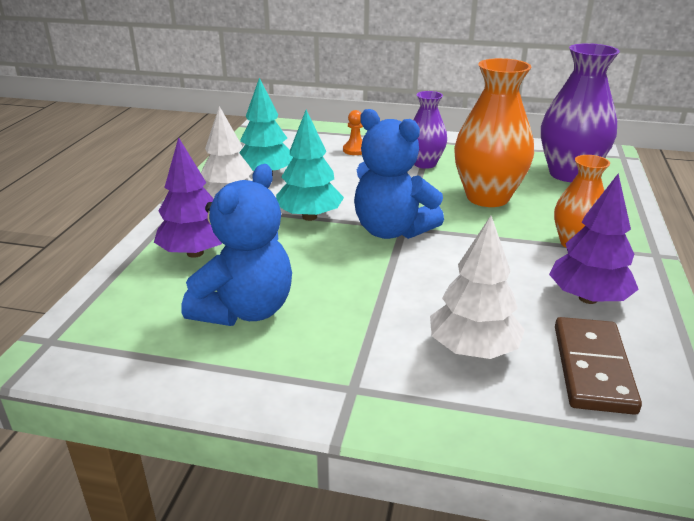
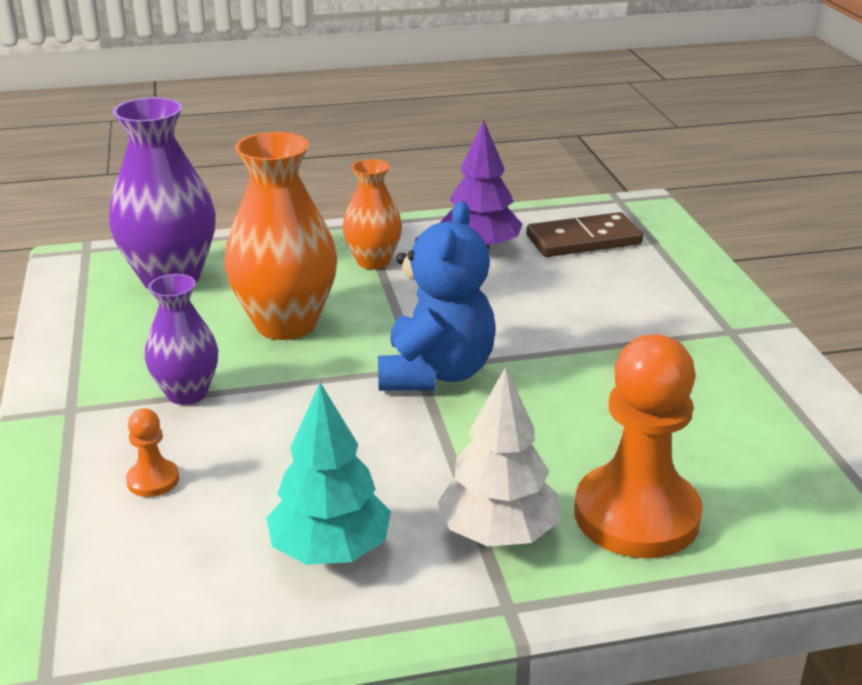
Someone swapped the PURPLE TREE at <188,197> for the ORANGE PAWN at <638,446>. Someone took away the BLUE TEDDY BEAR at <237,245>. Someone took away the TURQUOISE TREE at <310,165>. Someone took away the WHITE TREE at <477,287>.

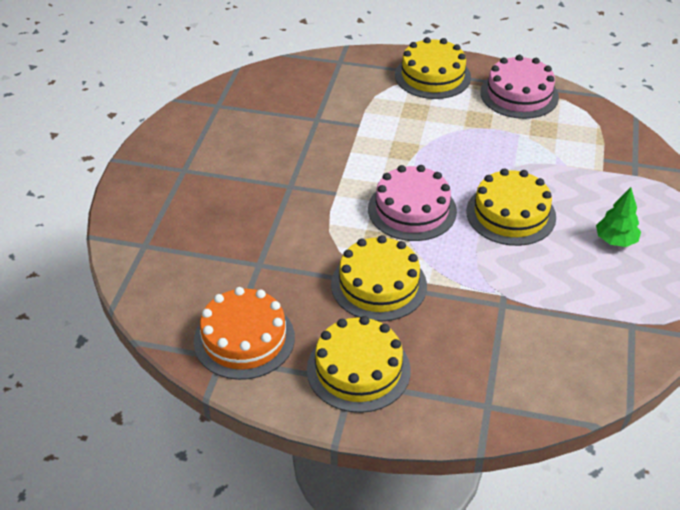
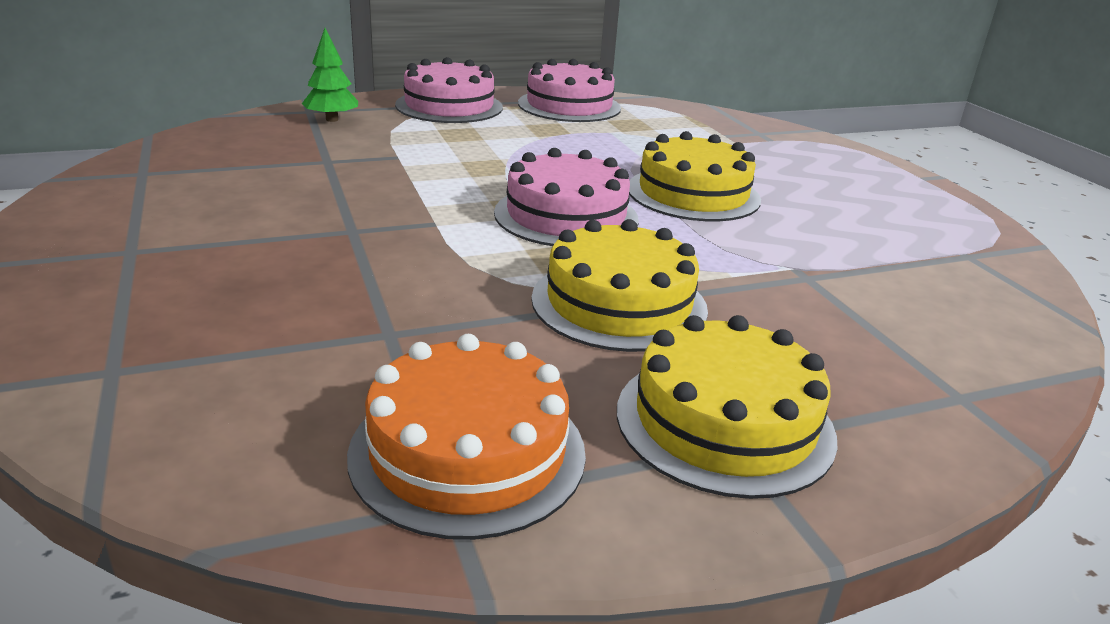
Someone carried the GREEN TREE from <618,217> to <330,75>. Someone repainted the YELLOW CAKE at <433,68>, which became the PINK CAKE at <449,90>.

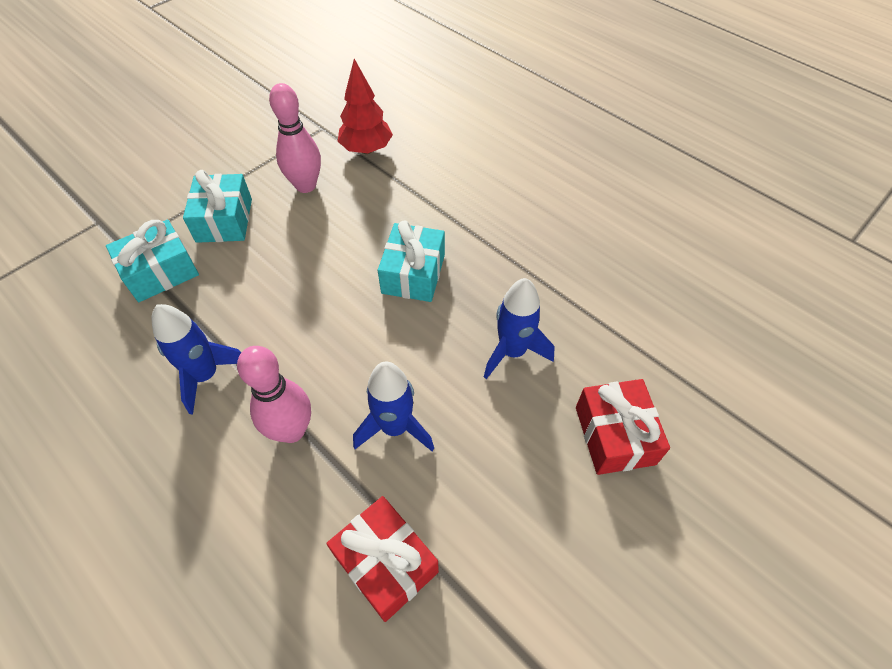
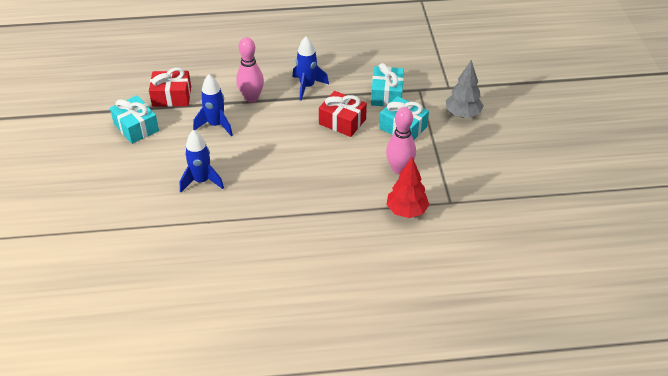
Someone carried the TURQUOISE GIFT from <411,261> to <134,119>. Someone carried the RED GIFT from <623,427> to <343,114>. Someone put down the GREY TREE at <465,89>.

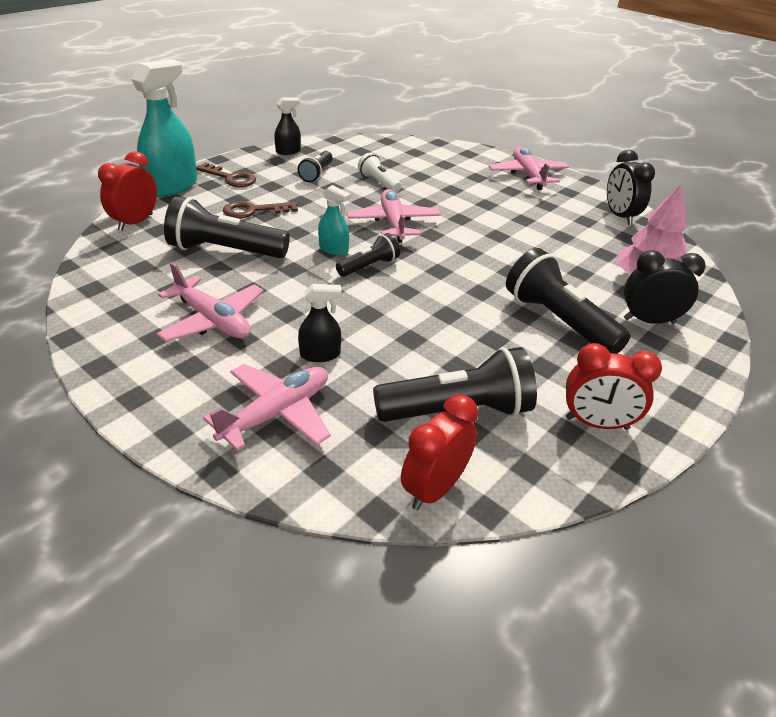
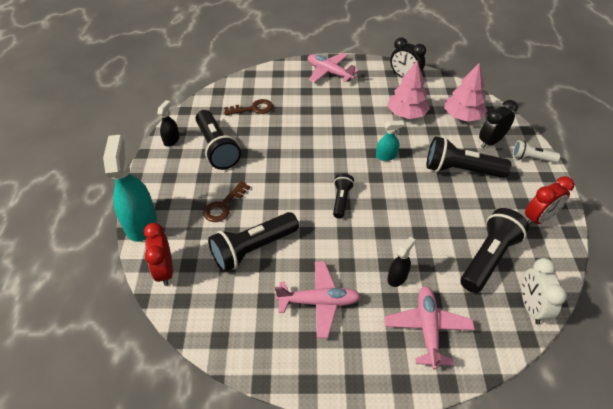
Someone scaled the BLACK FLASHLIGHT at <315,166> by 1.80. Someone carried the BROWN KEY from <226,175> to <248,107>. Someone carried the TURQUOISE SPRAY BOTTLE from <334,220> to <390,141>. Someone put down the PINK TREE at <408,89>. Someone carried the WHITE FLASHLIGHT from <380,173> to <536,151>. Someone repainted the RED CLOCK at <439,452>, which became the WHITE CLOCK at <544,291>. Someone took away the PINK PLANE at <393,216>.

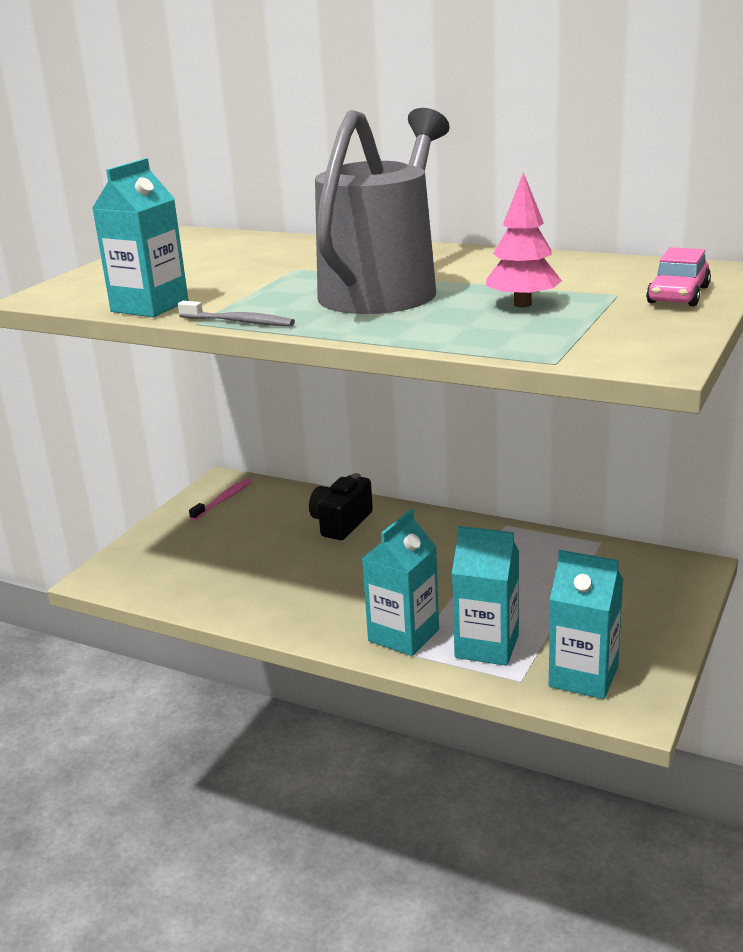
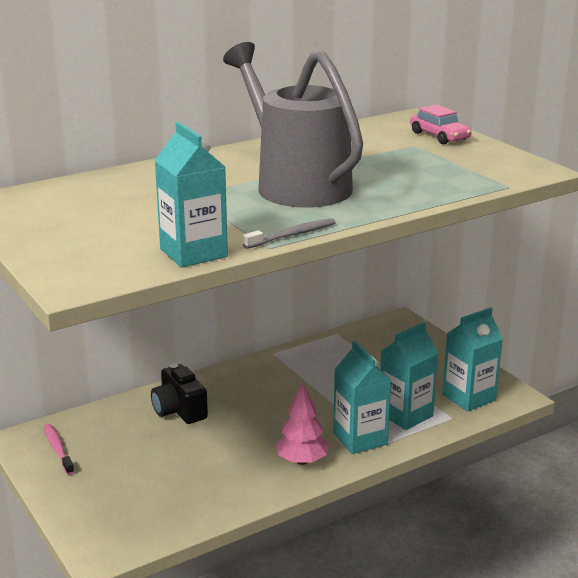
Someone carried the PINK TREE from <524,239> to <302,423>.

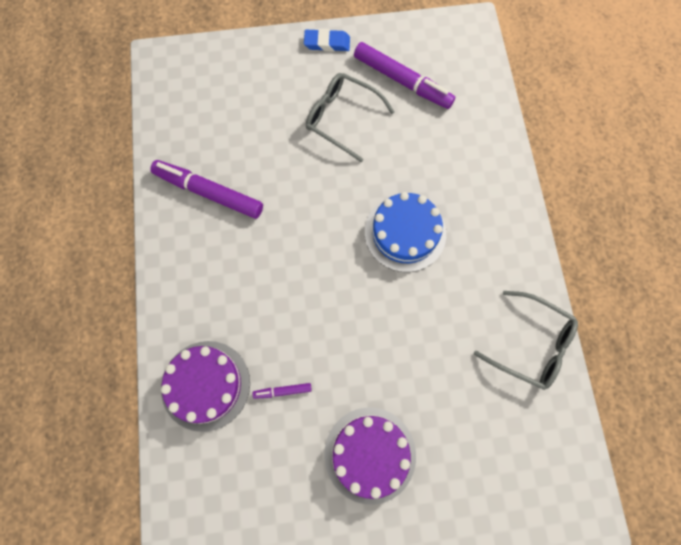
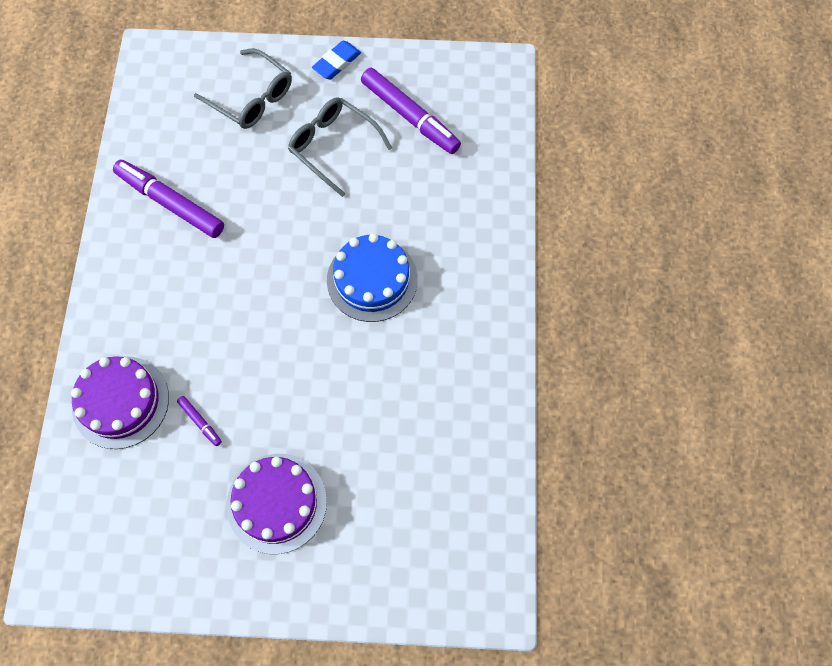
Someone rotated the PURPLE MARKER at <282,391> by 135 degrees counterclockwise. Someone carried the GREY GLASSES from <526,340> to <243,88>. Someone rotated the BLUE ERASER at <327,40> by 60 degrees counterclockwise.

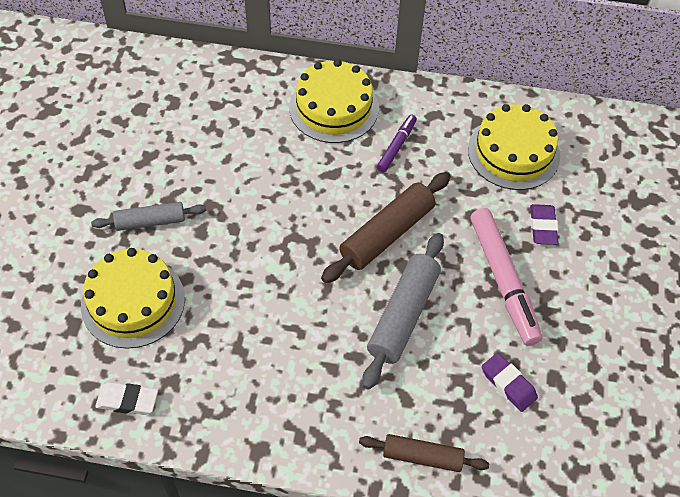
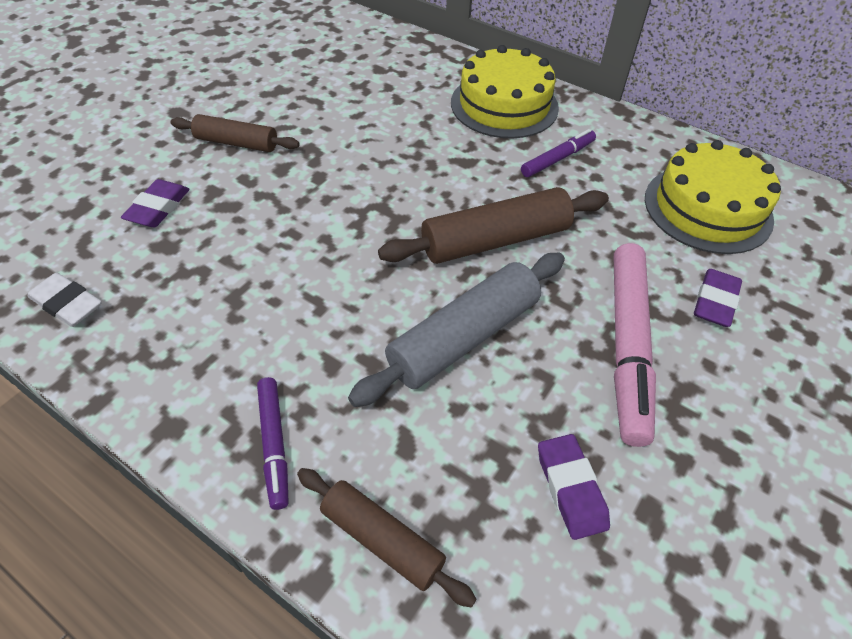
Someone swapped the YELLOW CAKE at <133,298> for the PURPLE ERASER at <155,203>. Someone repainted the GREY ROLLING PIN at <148,216>, which became the BROWN ROLLING PIN at <235,133>. Someone put down the PURPLE MARKER at <273,443>.

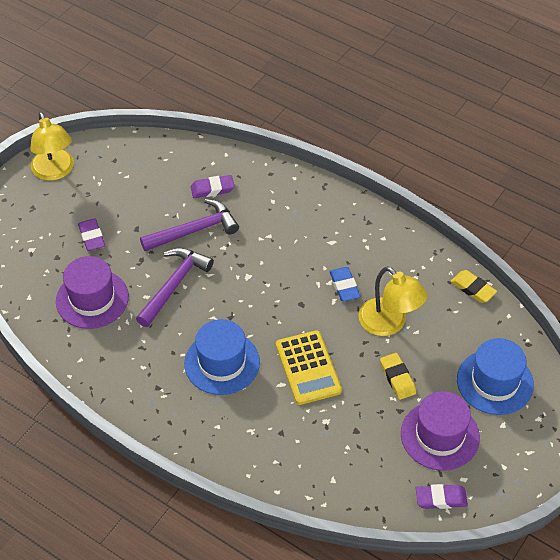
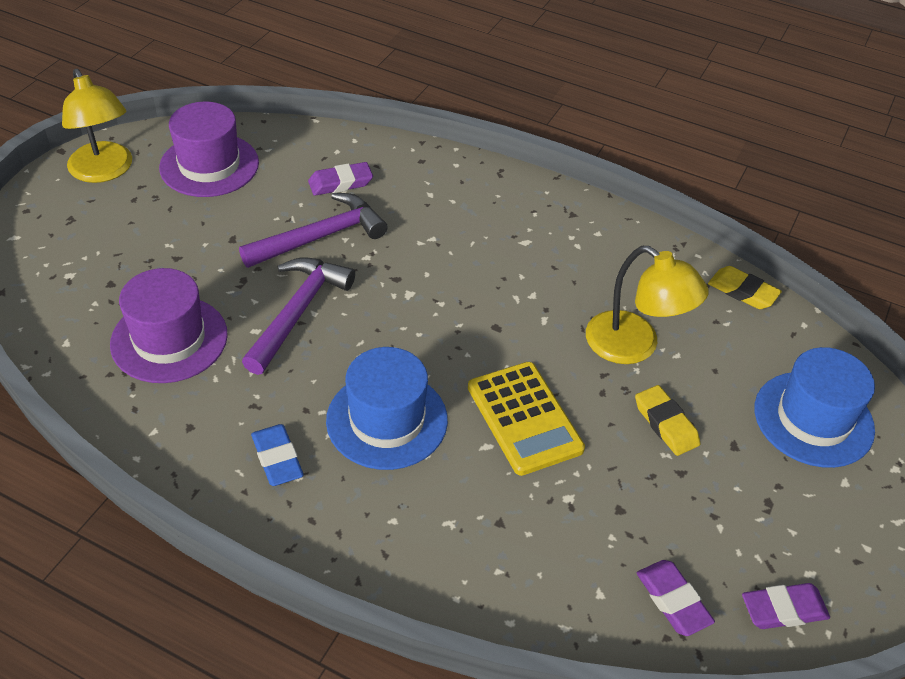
Someone carried the PURPLE HAT from <440,431> to <209,149>. Someone carried the BLUE ERASER from <344,284> to <277,455>. Someone carried the PURPLE ERASER from <91,234> to <676,598>.

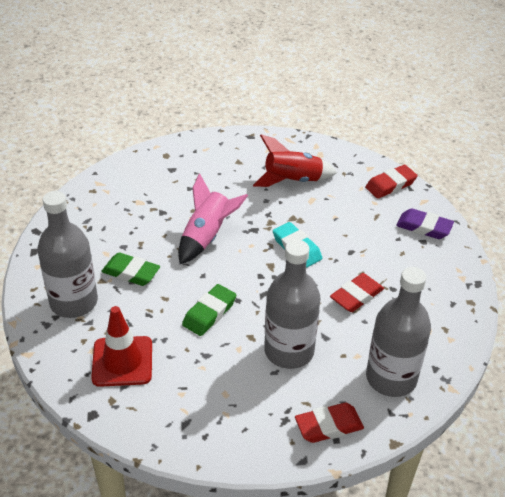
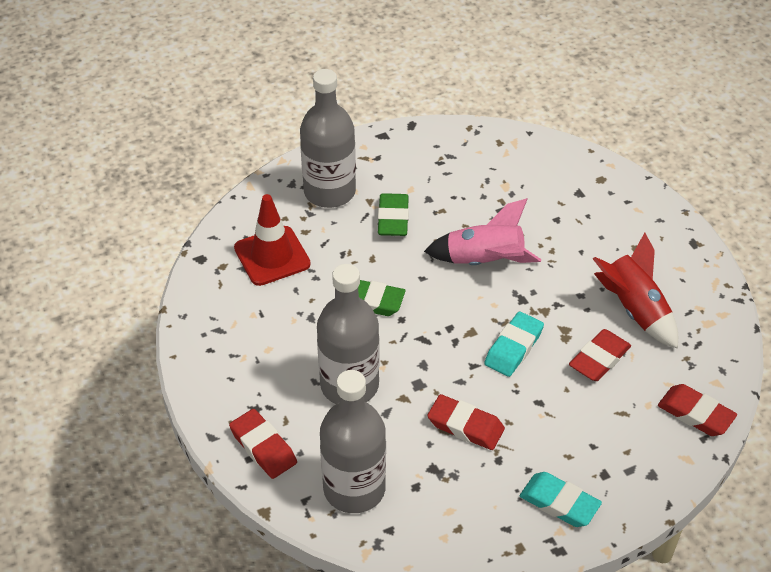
Someone put down the TURQUOISE ERASER at <561,499>. Someone put down the RED ERASER at <600,355>. Someone took away the PURPLE ERASER at <425,223>.

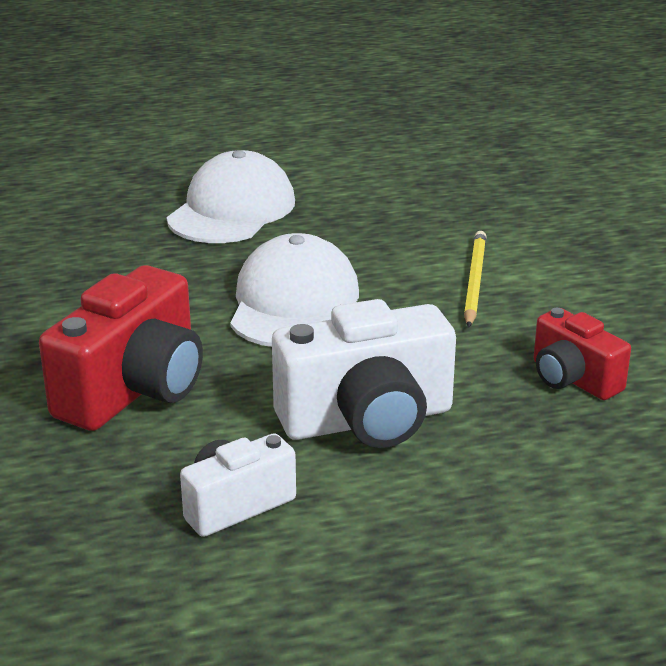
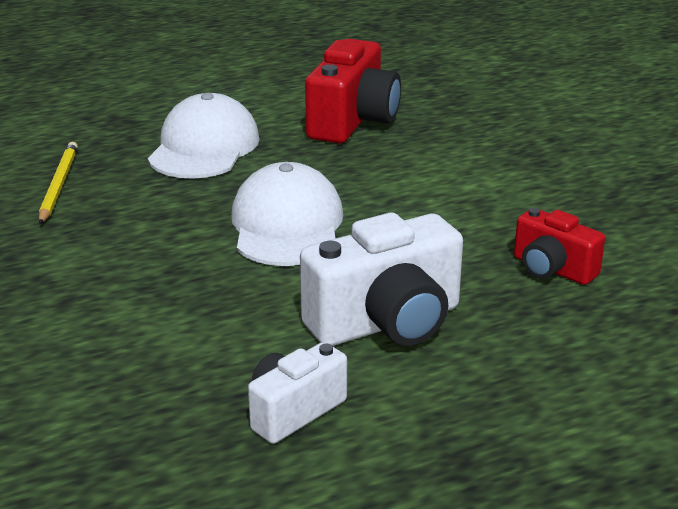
Someone carried the YELLOW PENCIL from <475,279> to <58,183>. Someone carried the RED CAMERA from <121,348> to <353,91>.

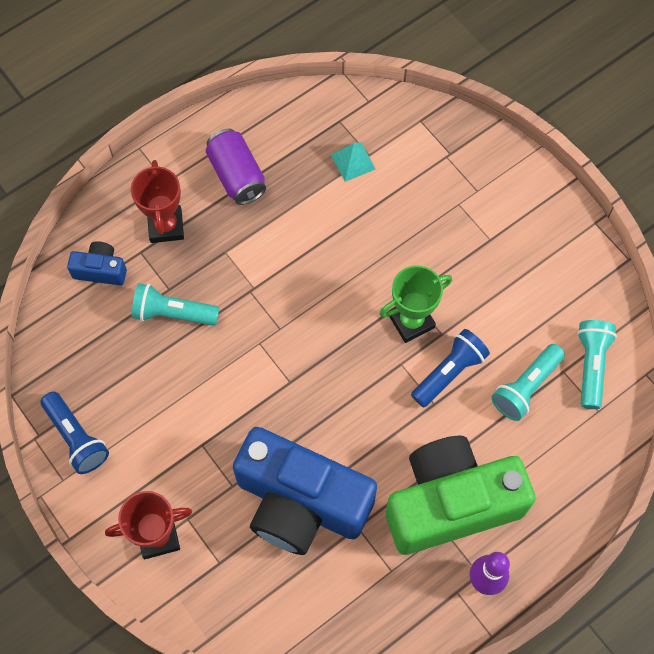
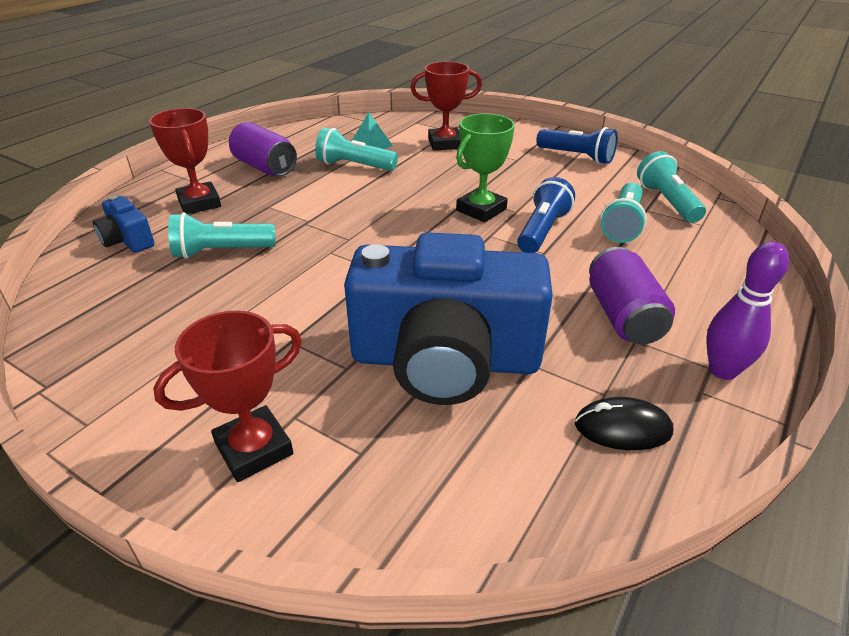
Someone rotated the BLUE CAMERA at <97,263> by 120 degrees counterclockwise. Someone put down the TURQUOISE FLASHLIGHT at <356,149>. Someone put down the RED TROPHY at <446,106>. Someone carried the BLUE FLASHLIGHT from <75,432> to <577,145>. Someone put down the BLACK MOUSE at <624,423>. Someone swapped the GREEN CAMERA at <461,495> for the PURPLE CAN at <632,296>.

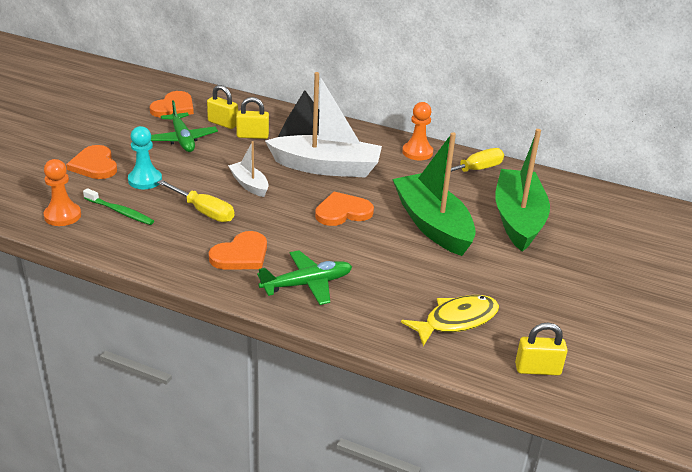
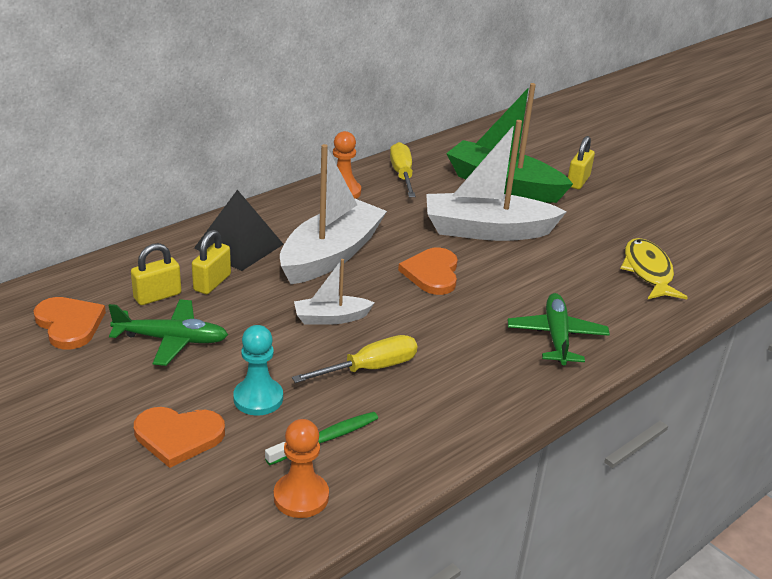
Someone repainted the GREEN BOAT at <434,194>, which became the WHITE BOAT at <496,180>. Someone carried the YELLOW PADLOCK from <541,349> to <581,162>. Someone took away the ORANGE HEART at <238,250>.

